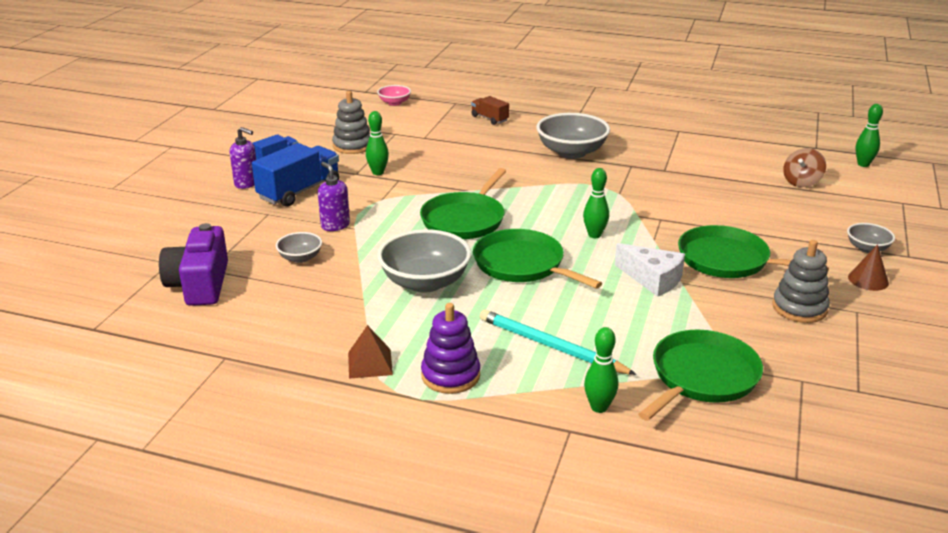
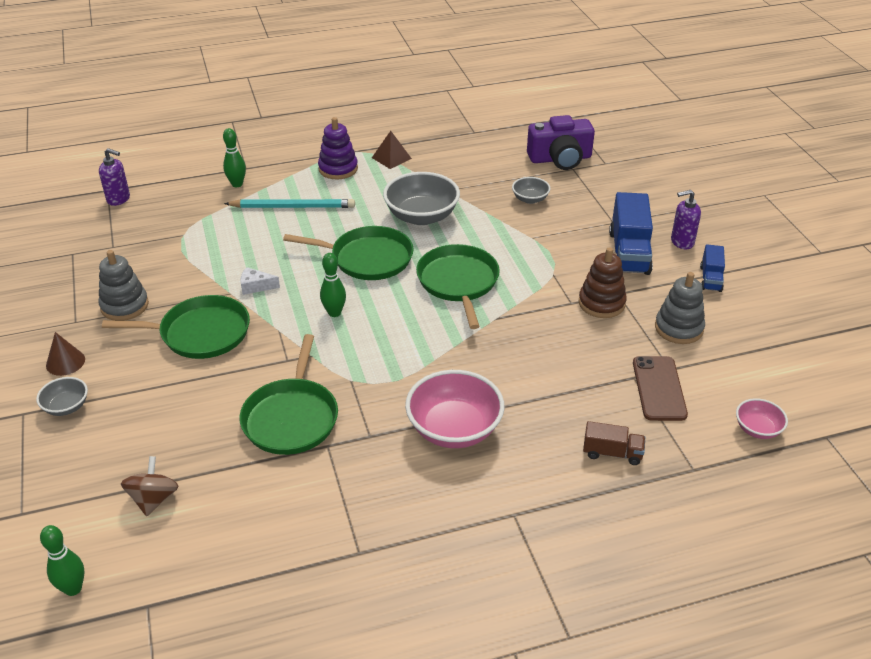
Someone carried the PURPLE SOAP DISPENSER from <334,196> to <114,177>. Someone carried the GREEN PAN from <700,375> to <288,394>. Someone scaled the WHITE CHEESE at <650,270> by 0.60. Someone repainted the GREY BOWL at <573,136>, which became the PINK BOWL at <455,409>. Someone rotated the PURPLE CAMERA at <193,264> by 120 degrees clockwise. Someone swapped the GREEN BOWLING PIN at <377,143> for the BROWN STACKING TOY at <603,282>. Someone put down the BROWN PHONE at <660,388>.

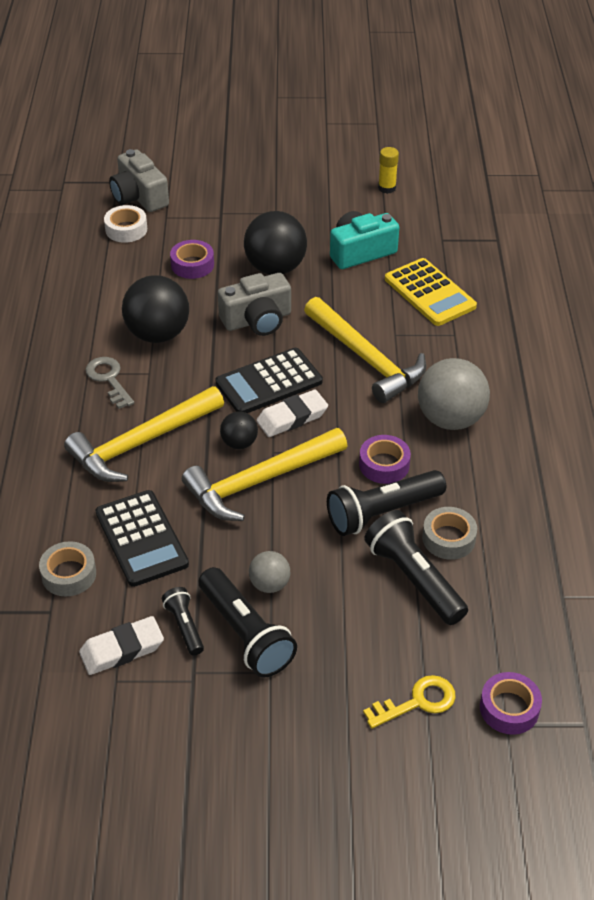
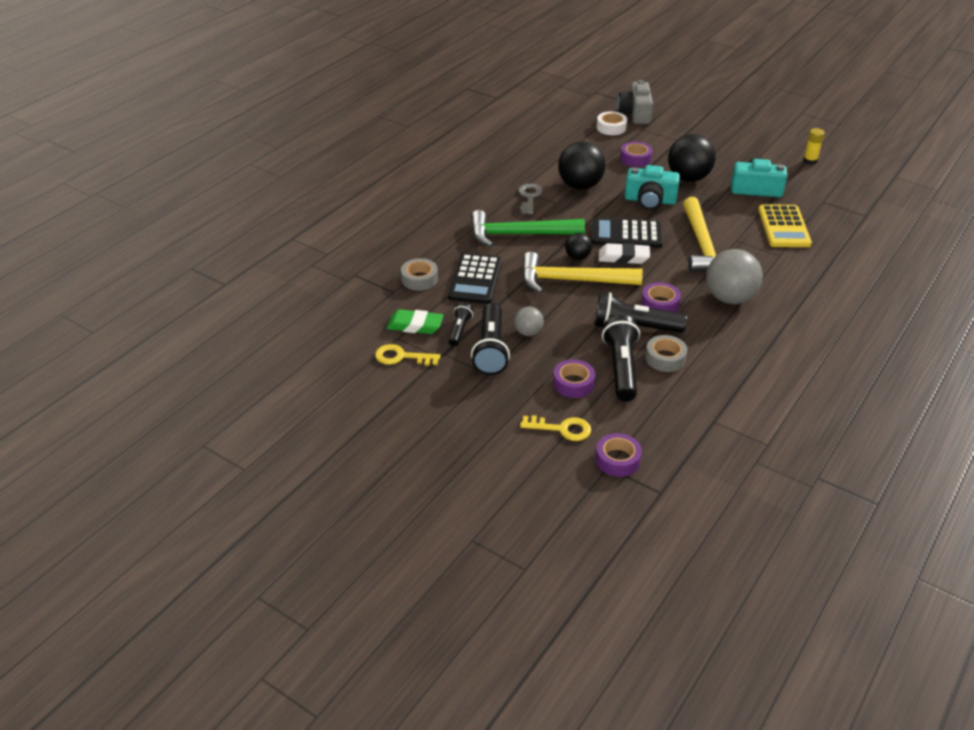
Someone put down the YELLOW KEY at <408,355>. Someone repainted the WHITE ERASER at <121,645>, which became the GREEN ERASER at <415,321>. Someone repainted the YELLOW HAMMER at <144,434>, which became the GREEN HAMMER at <528,228>. Someone put down the PURPLE TAPE at <574,378>. Someone repainted the GREY CAMERA at <254,304>, which became the TURQUOISE CAMERA at <652,187>.

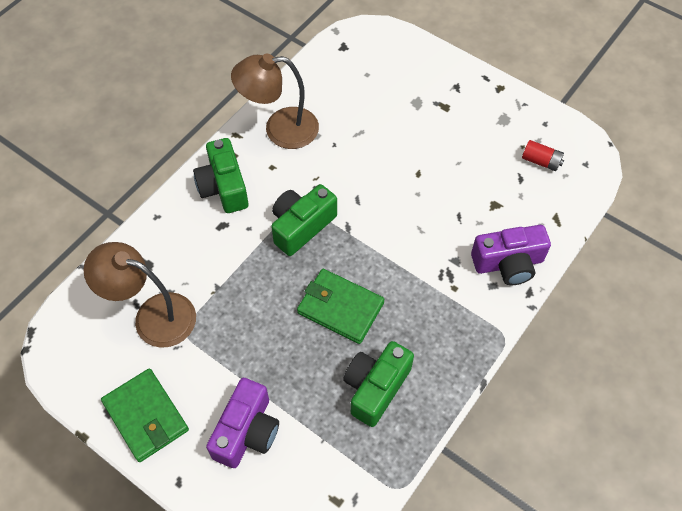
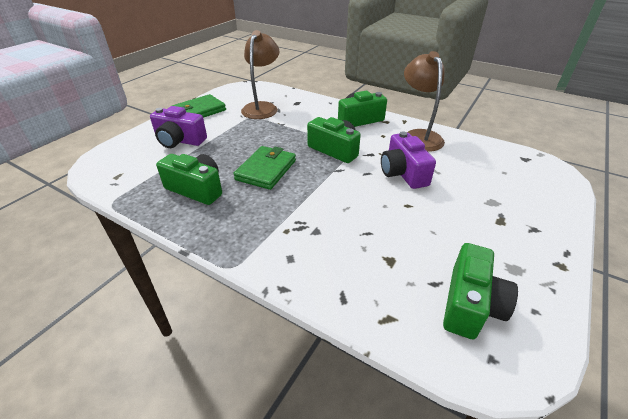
Someone carried the PURPLE CAMERA from <511,255> to <408,160>. Someone swapped the RED BATTERY at <543,155> for the GREEN CAMERA at <480,291>.

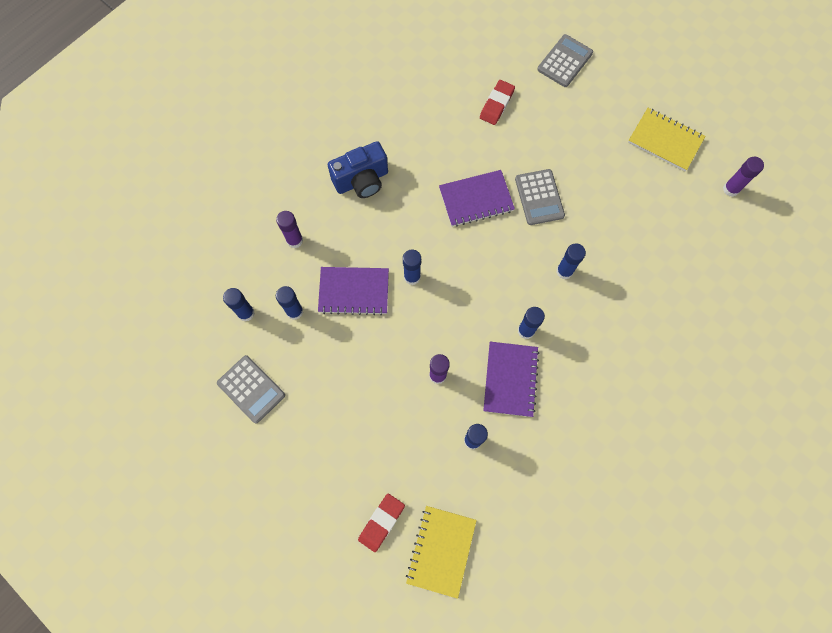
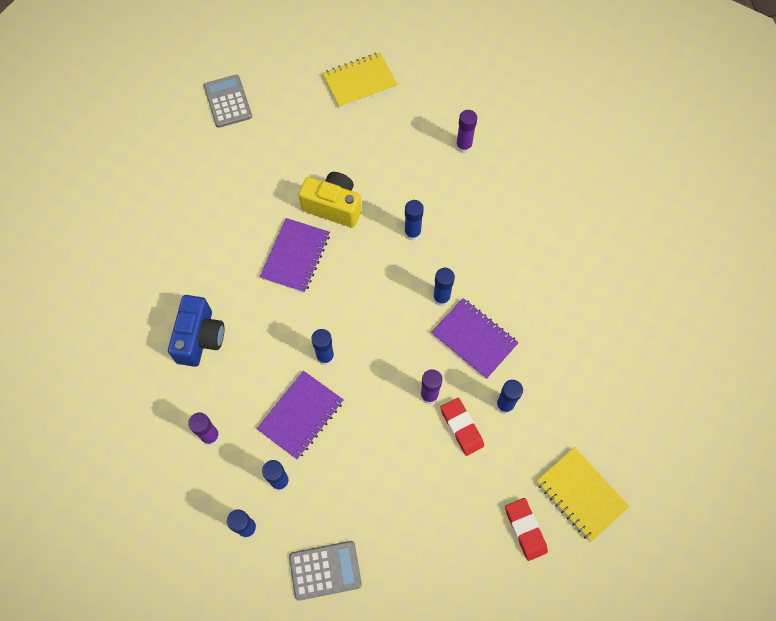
Someone swapped the GREY CALCULATOR at <540,197> for the YELLOW CAMERA at <330,200>. Someone carried the RED ERASER from <497,102> to <462,427>. Someone carried the PURPLE GLUE STICK from <743,177> to <466,131>.

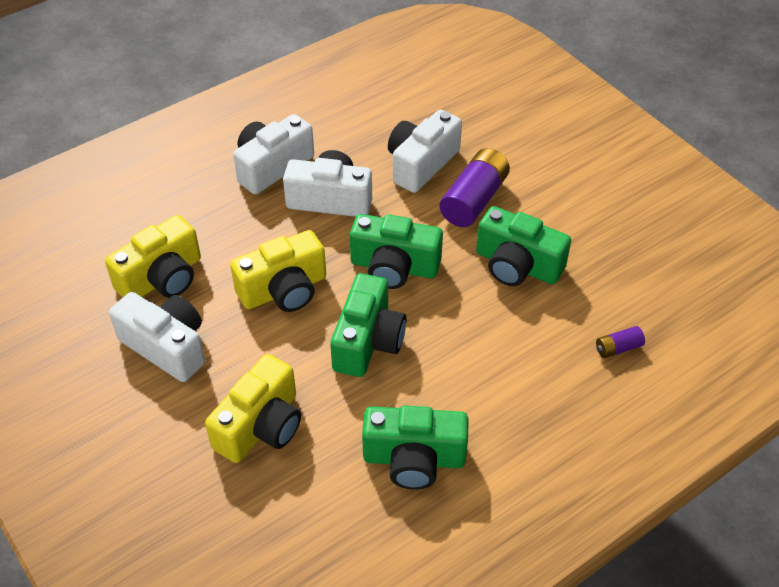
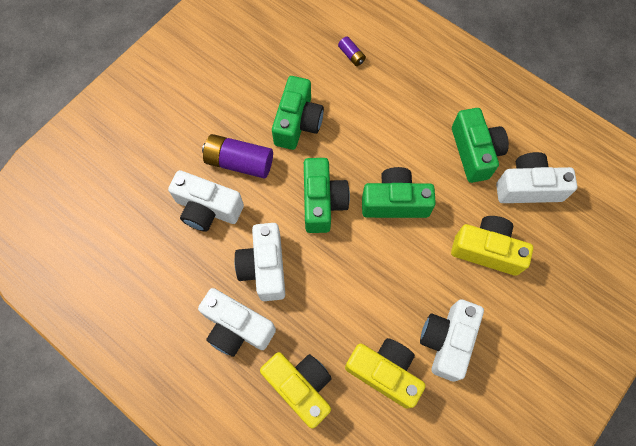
Someone carried the YELLOW CAMERA from <278,271> to <296,390>. Someone put down the WHITE CAMERA at <536,177>.

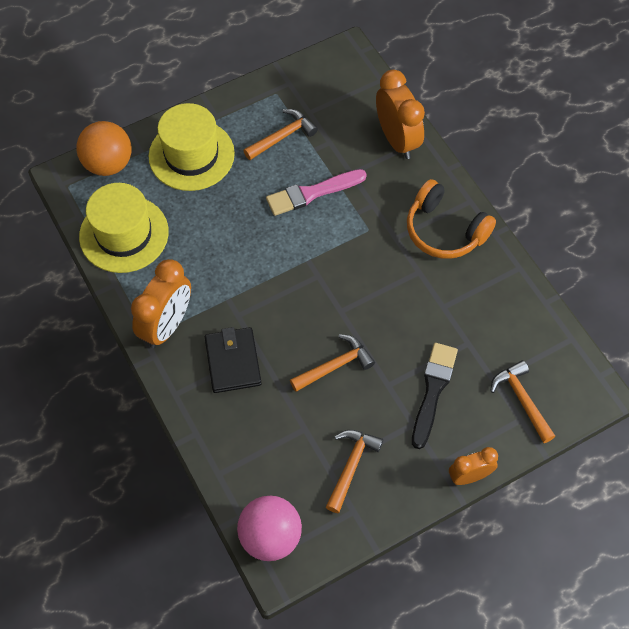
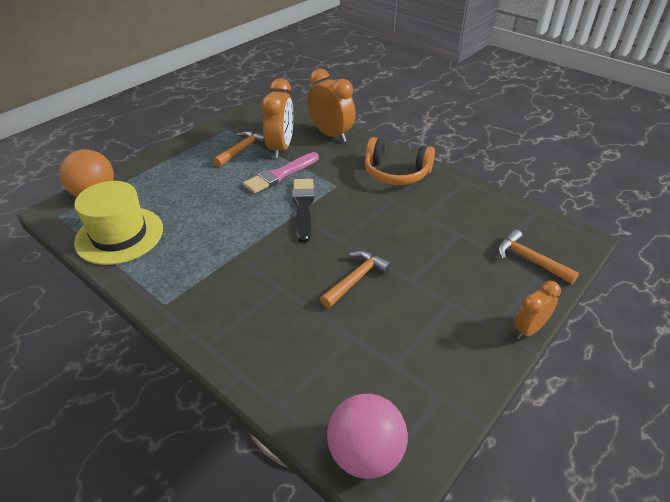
Someone carried the ORANGE CLOCK from <161,303> to <278,118>. Someone carried the BLACK BRUSH from <435,396> to <303,211>. Someone took away the YELLOW HAT at <192,147>. Someone took away the BLACK WALLET at <233,360>. Someone took away the ORANGE HAMMER at <354,471>.

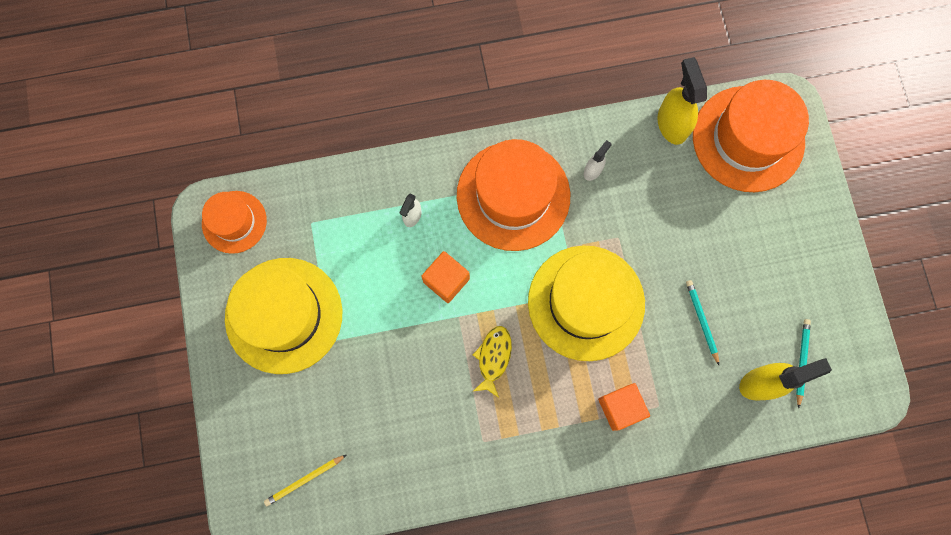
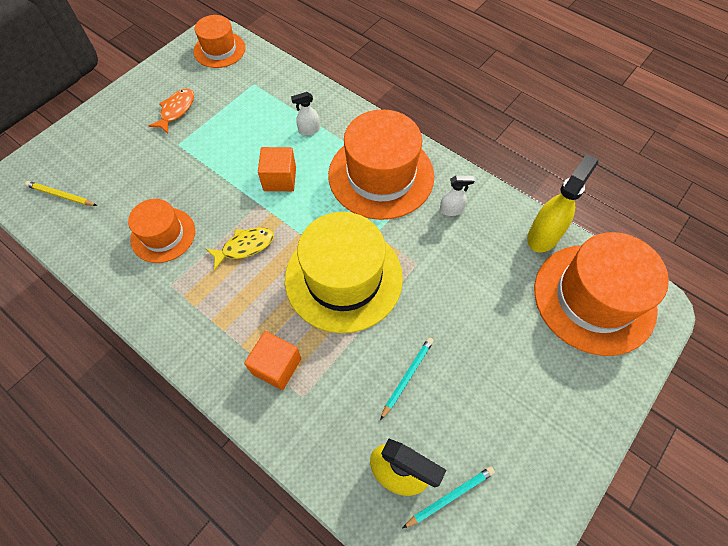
Someone put down the ORANGE HAT at <161,231>. Someone swapped the YELLOW HAT at <283,316> for the ORANGE FISH at <171,110>.

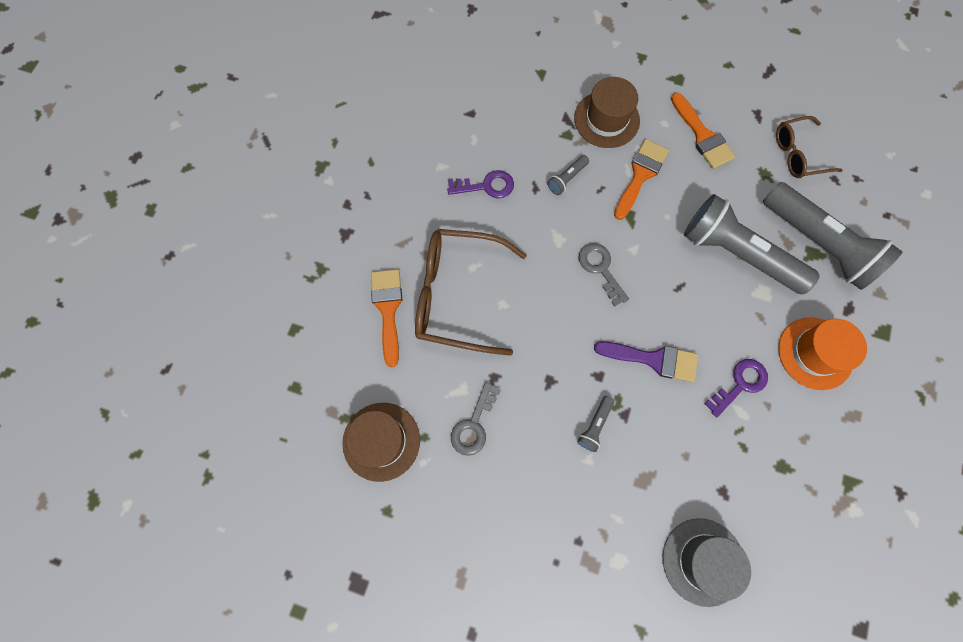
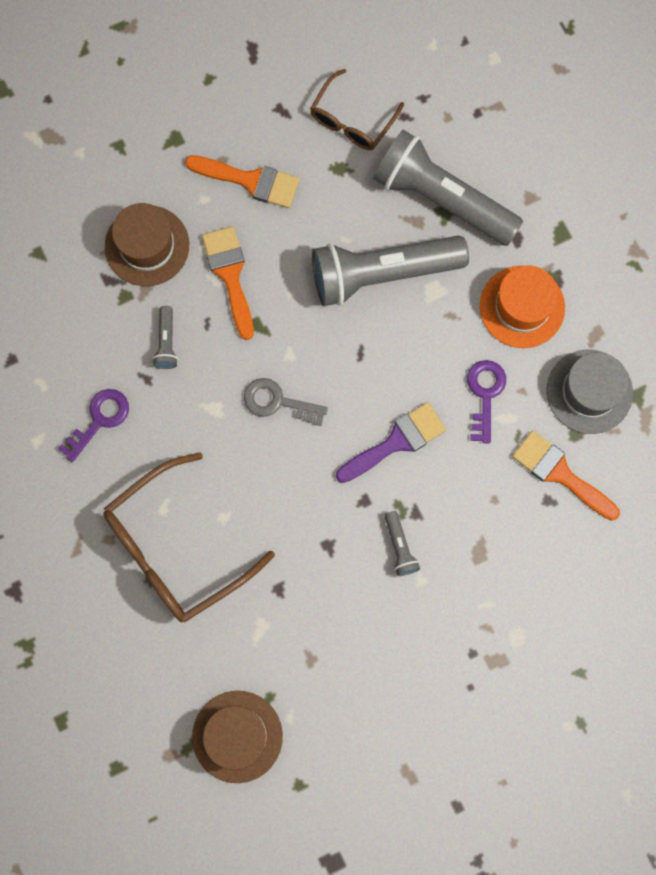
Someone rotated the GREY FLASHLIGHT at <832,236> by 150 degrees counterclockwise. Someone carried the ORANGE BRUSH from <386,318> to <566,476>. Someone carried the GREY HAT from <707,562> to <589,392>. Someone took away the GREY KEY at <476,419>.

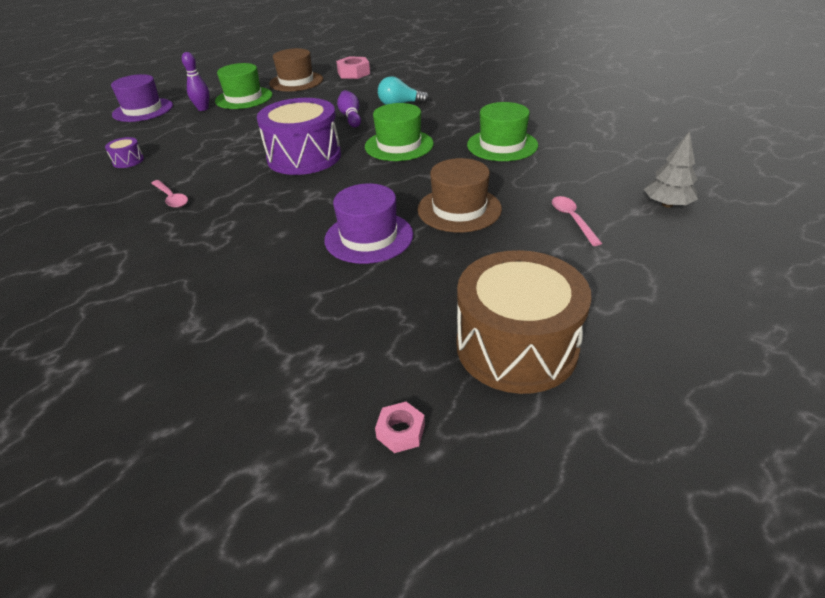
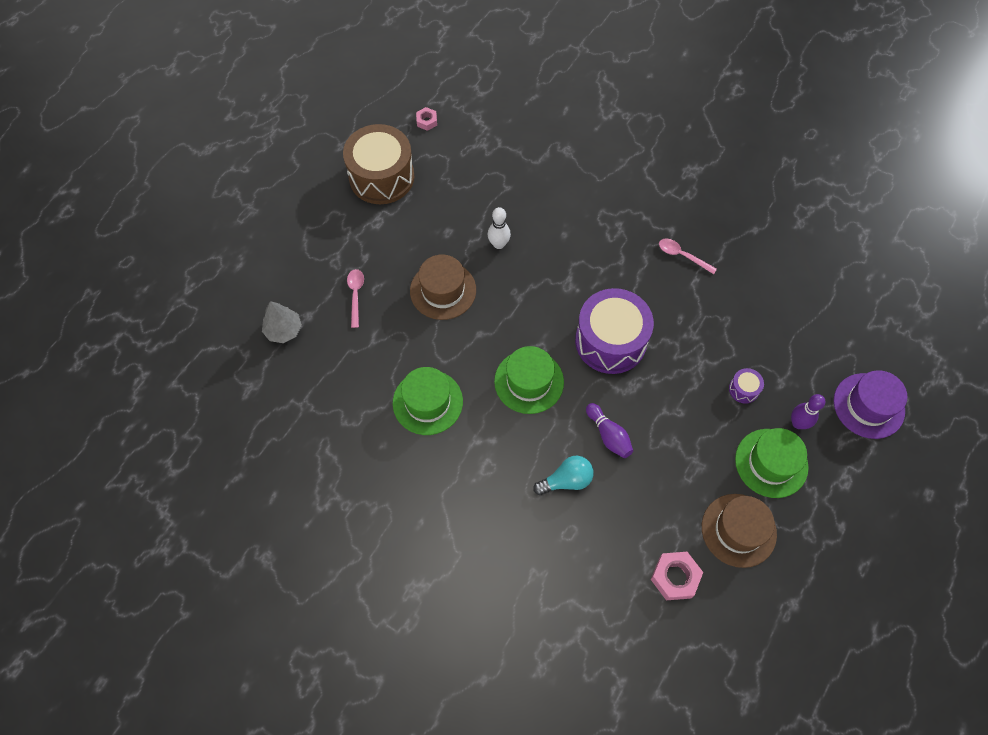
Someone rotated the PINK SPOON at <577,221> by 150 degrees counterclockwise. Someone swapped the PURPLE HAT at <368,224> for the WHITE BOWLING PIN at <499,228>. Someone carried the PURPLE DRUM from <124,152> to <746,386>.

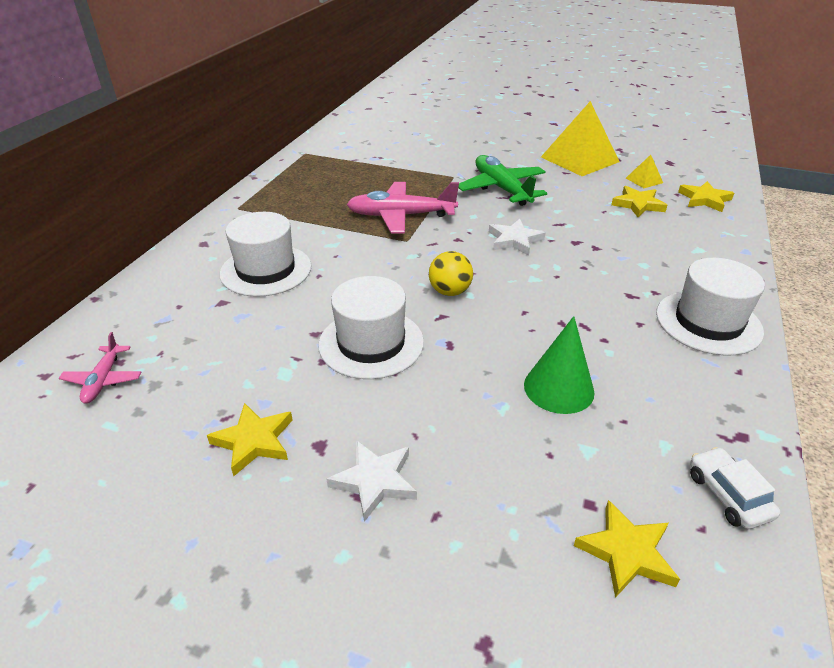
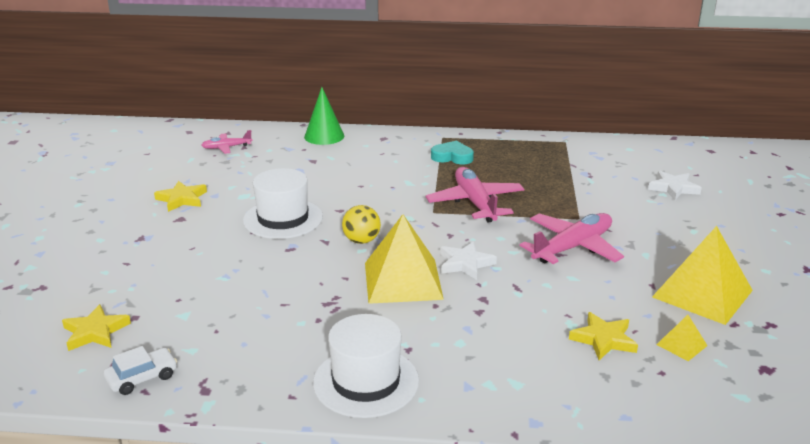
Someone carried the GREEN CONE from <559,365> to <324,116>. Someone put down the YELLOW PYRAMID at <404,259>. Someone put down the TURQUOISE HEART at <452,152>. Someone repainted the GREEN PLANE at <502,180>, which became the PINK PLANE at <572,238>. Someone carried the WHITE STAR from <372,481> to <675,185>. Someone took away the WHITE HAT at <266,254>. Someone took away the YELLOW STAR at <706,196>.

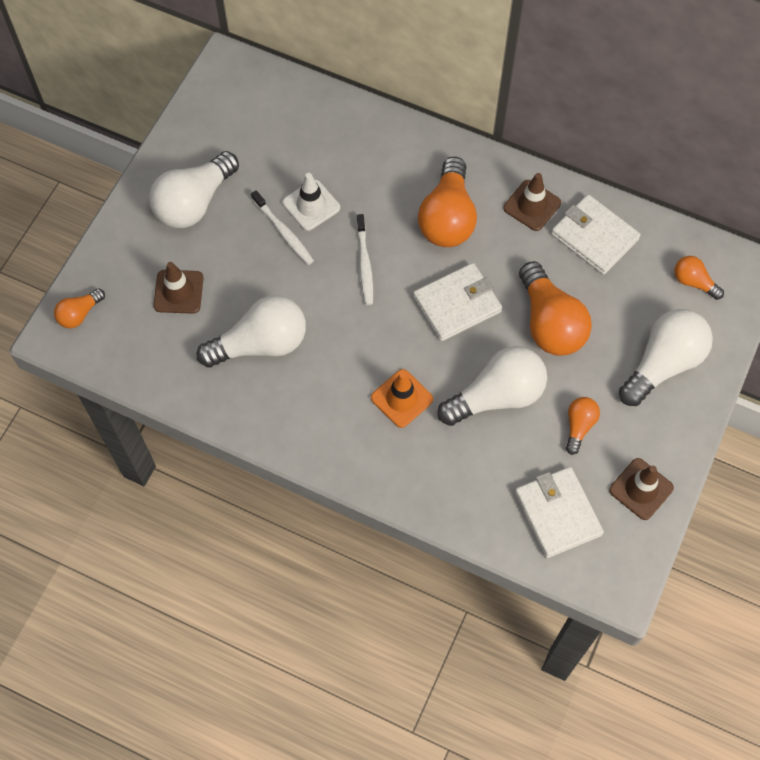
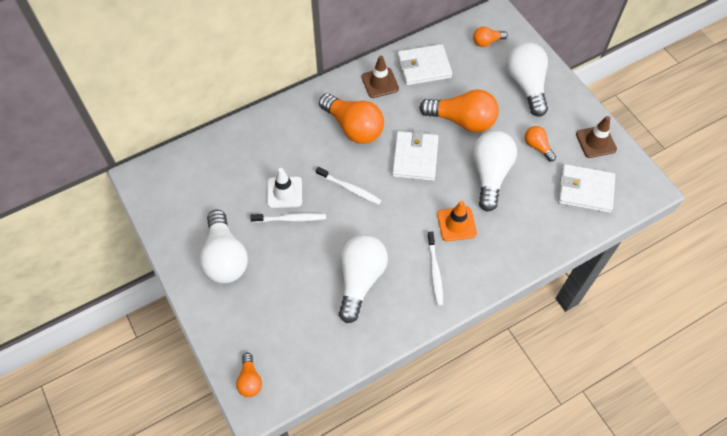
Someone put down the WHITE TOOTHBRUSH at <435,268>. Someone took away the BROWN TRAFFIC CONE at <178,288>.

